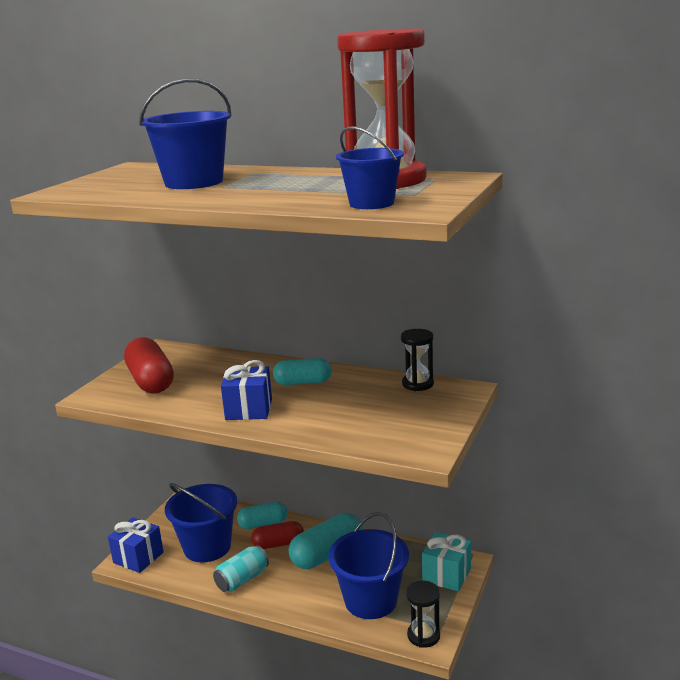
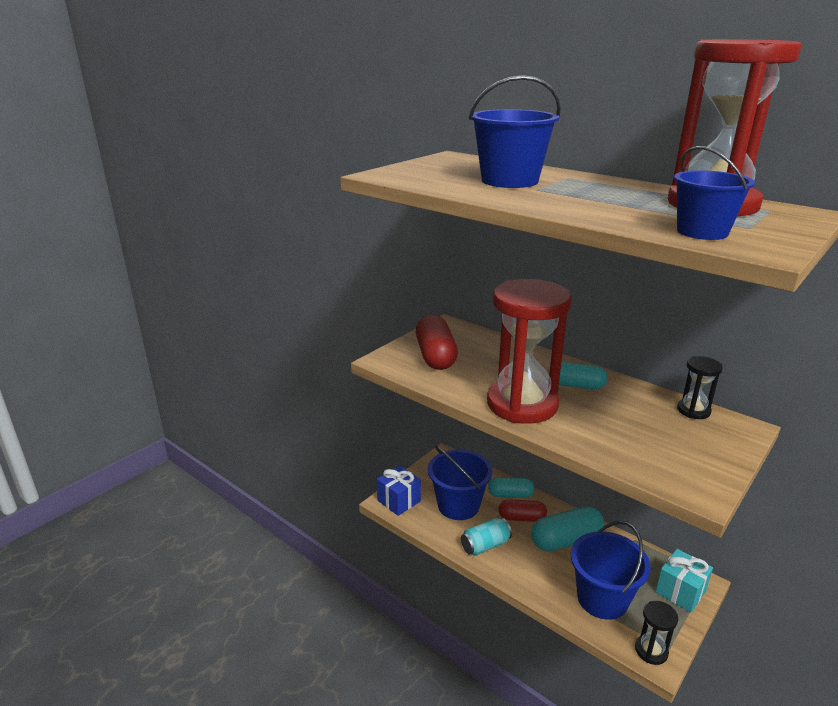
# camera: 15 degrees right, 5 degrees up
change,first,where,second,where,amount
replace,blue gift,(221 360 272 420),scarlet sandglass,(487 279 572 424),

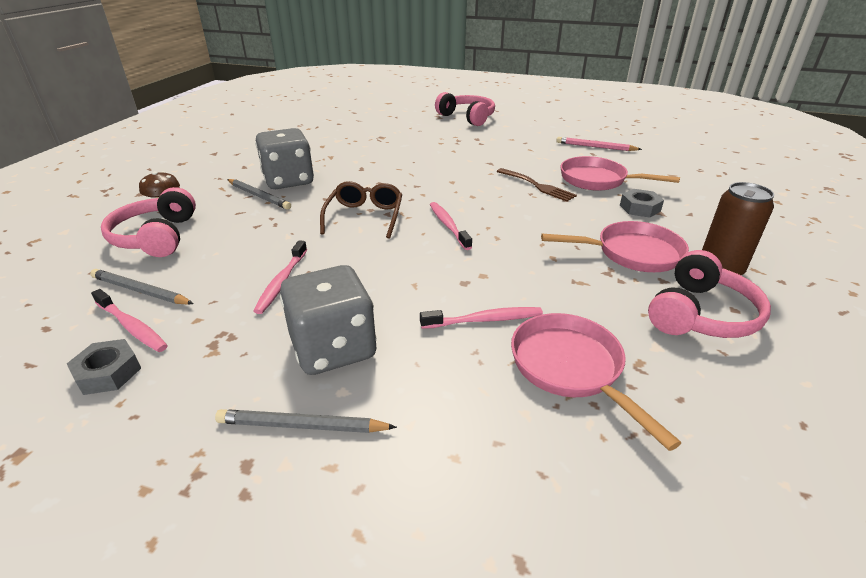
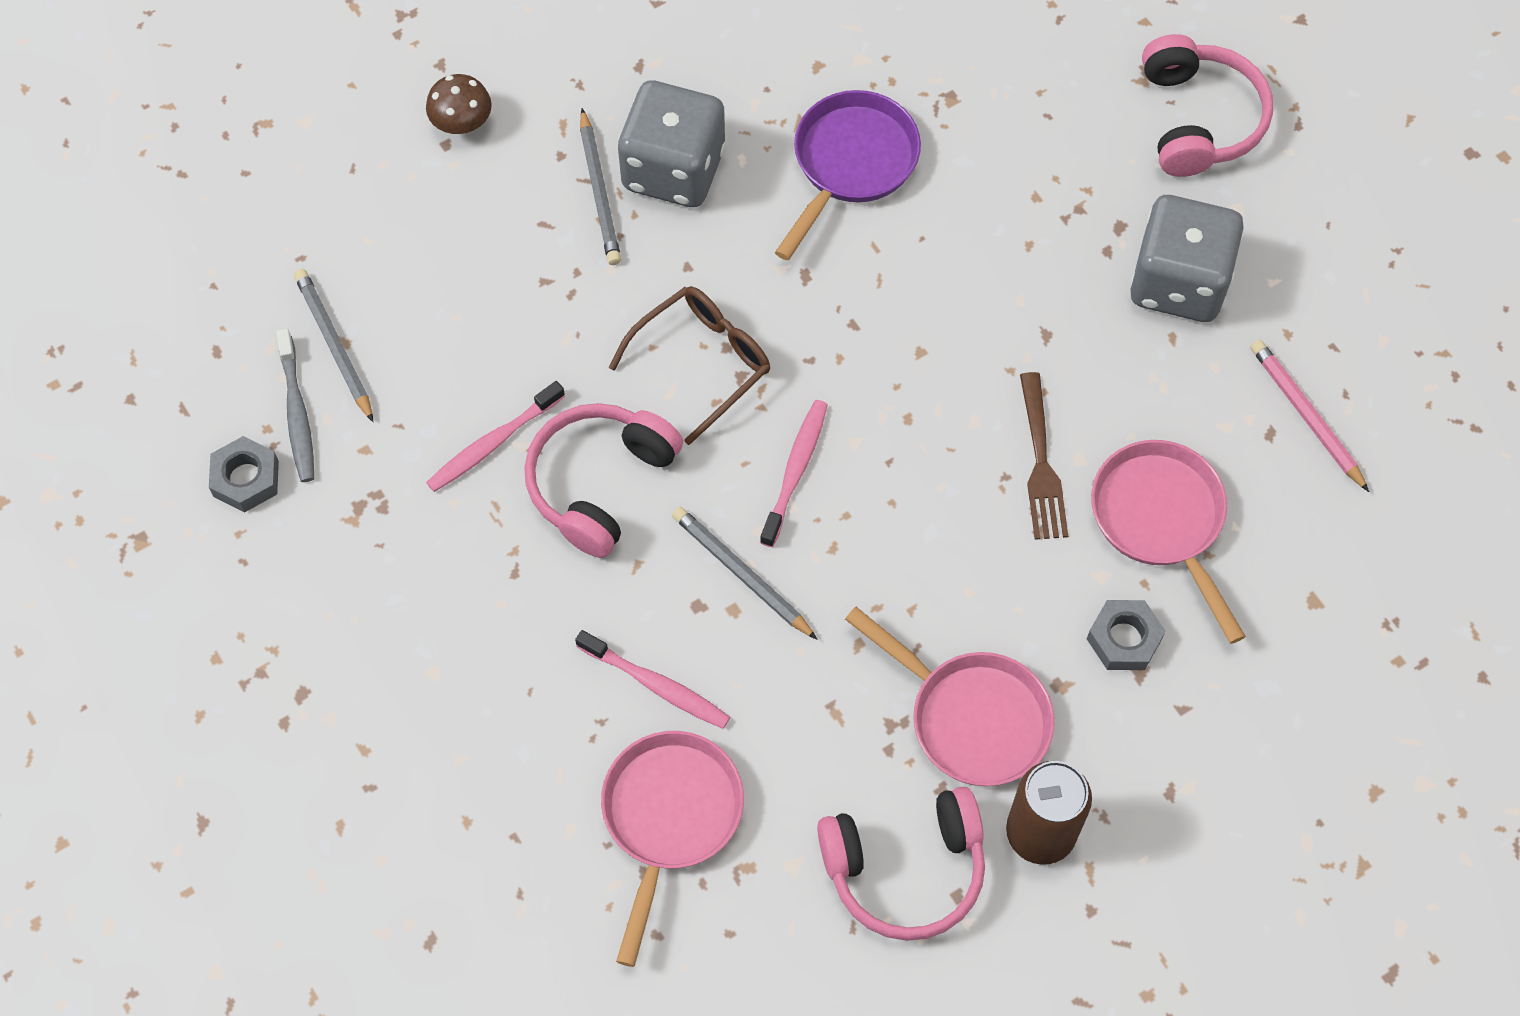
# camera: 40 degrees right, 30 degrees up
change,first,where,second,where,amount
recolor,rose-pink tooth brush,(91 289 168 352),ash-grey tooth brush,(276 329 314 482),
move,rose-pink headphones,(101 187 196 257),,(524 403 683 558),
move,ash-grey pencil,(215 409 397 433),,(672 507 817 640),
move,ash-grey dice,(280 265 377 375),,(1130 195 1244 322),
insert,,,royal purple pan,(775 90 921 260),

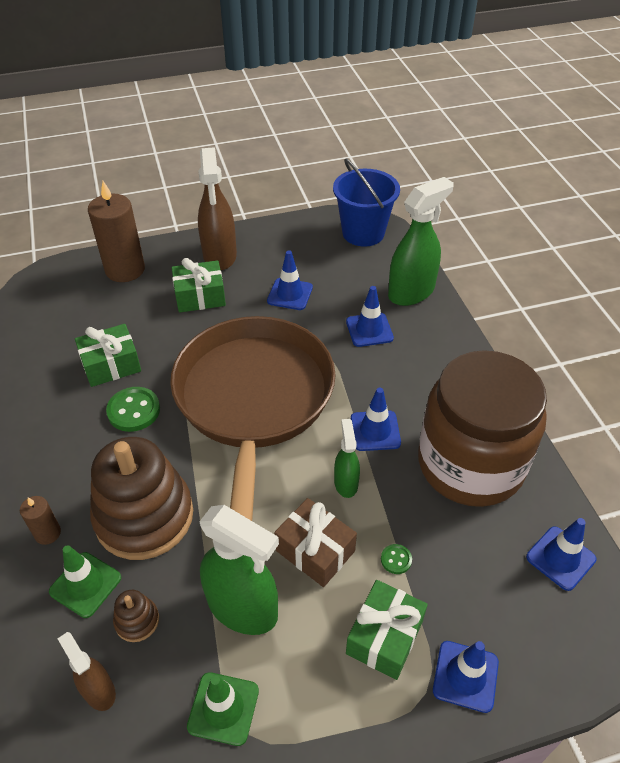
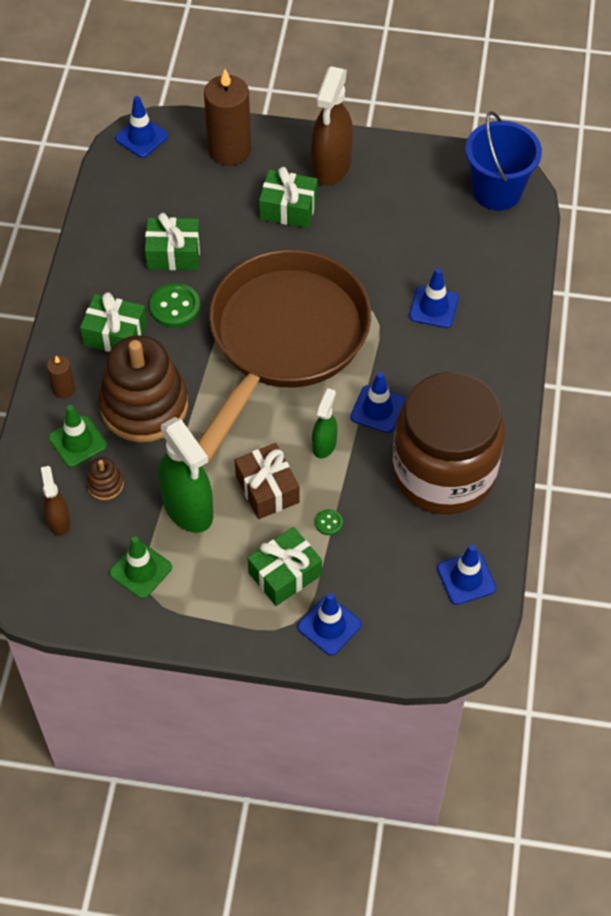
# camera: 25 degrees right, 10 degrees up
change,first,where,second,where,amount
move,blue road cone,(267 250 313 310),,(115 96 168 158),
delete,green spray bottle,(388 177 454 306),,,
insert,,,green gift,(80 292 147 352),

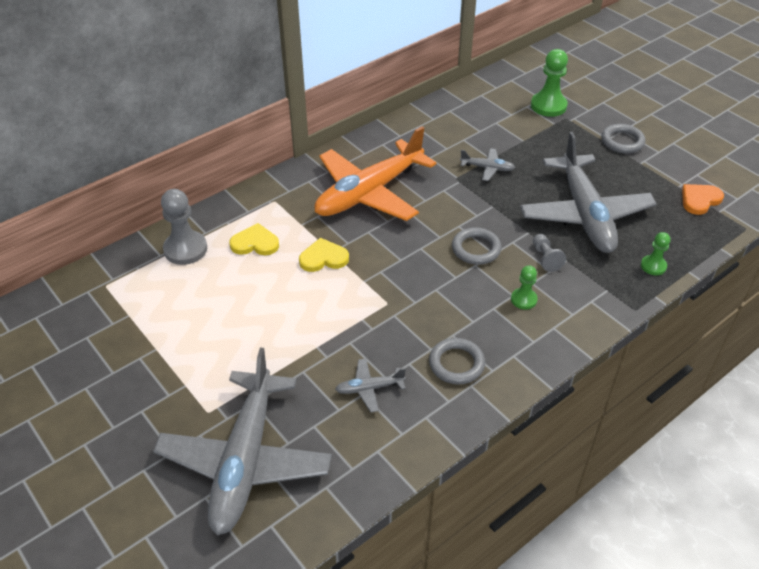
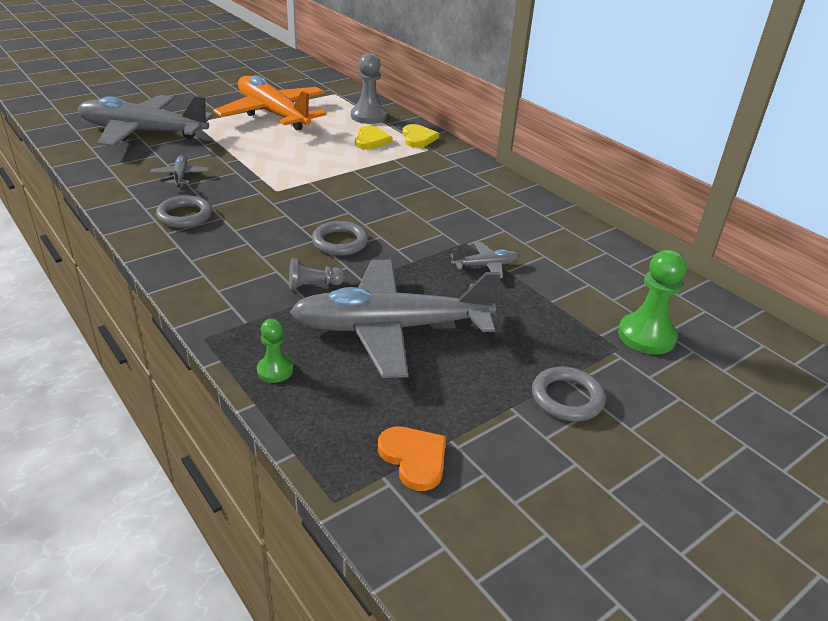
# camera: 90 degrees right, 10 degrees down
change,first,where,second,where,amount
move,bright yellow heart shape,(299 238 349 272),,(402 124 439 148),
move,orange-coloured plane,(314 126 436 221),,(213 75 327 130),
rotate,ash-grey plane,(460 148 515 181),,(451 242 520 279),120 degrees counterclockwise
delete,green chess pawn,(511 265 538 310),,,

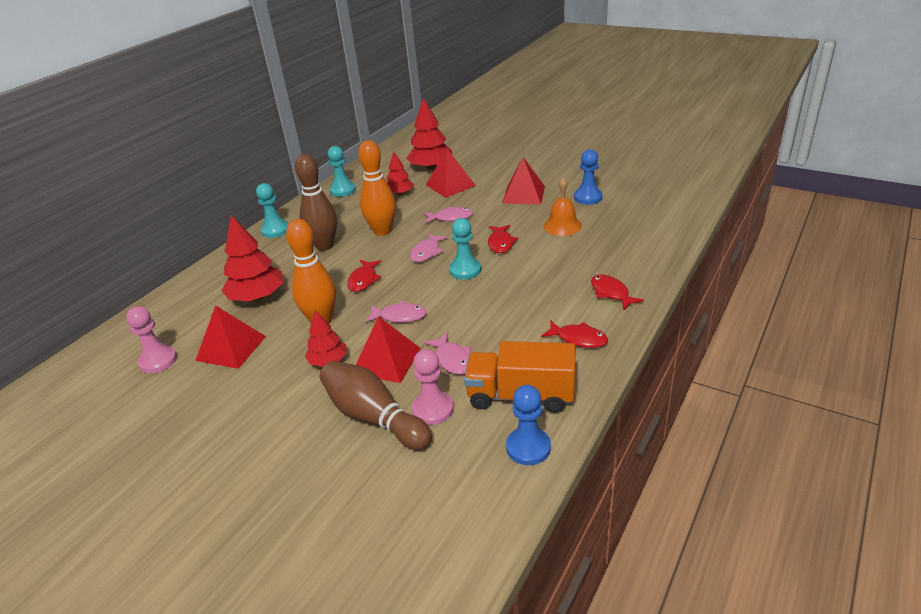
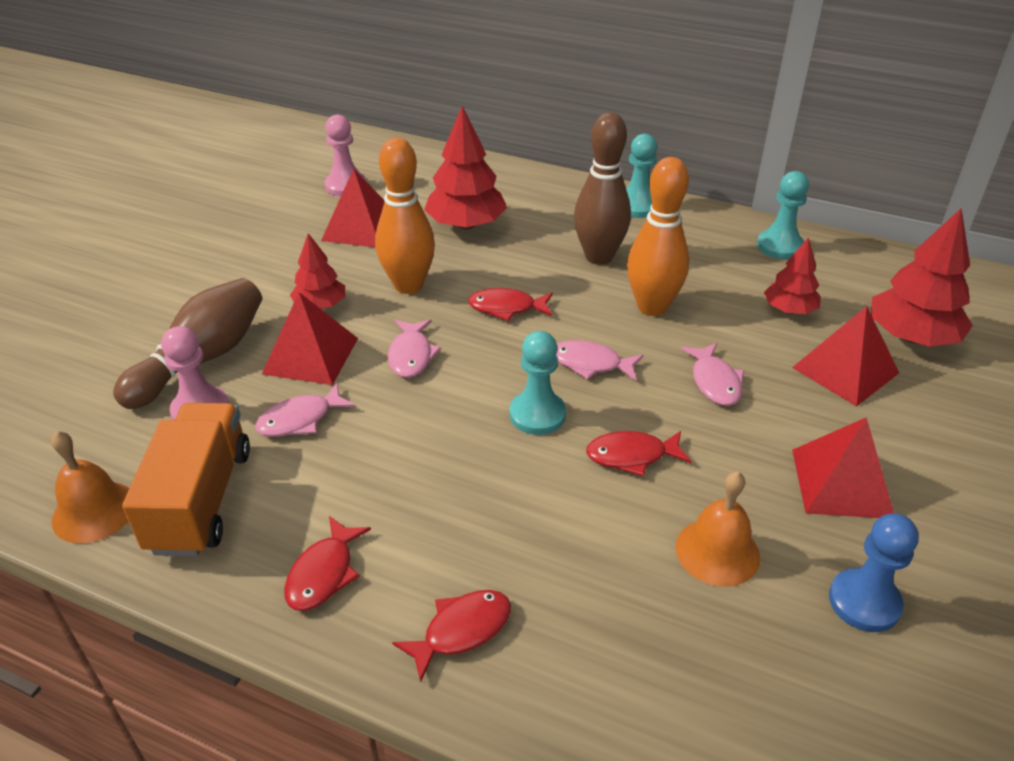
# camera: 80 degrees right, 5 degrees up
change,first,where,second,where,amount
replace,blue chess pawn,(506 385 551 465),orange-coloured school bell,(51 431 129 544),

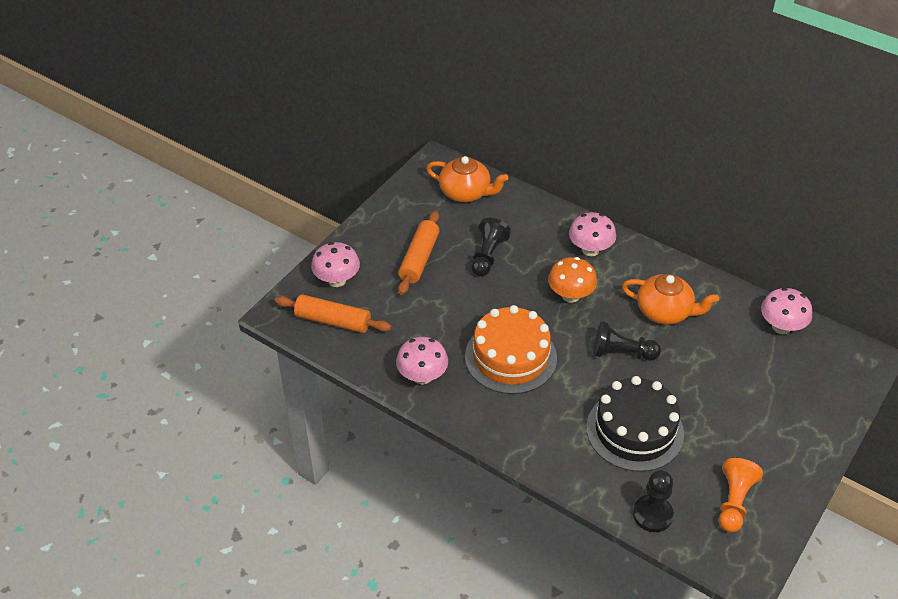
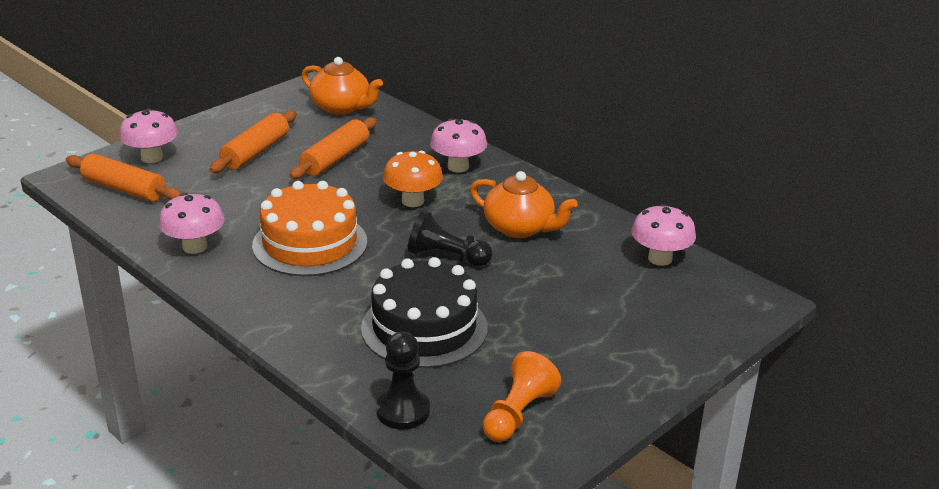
# camera: 10 degrees right, 15 degrees down
change,first,where,second,where,amount
replace,jet-black chess pawn,(471 218 511 277),orange-coloured dough roller,(289 117 377 179),

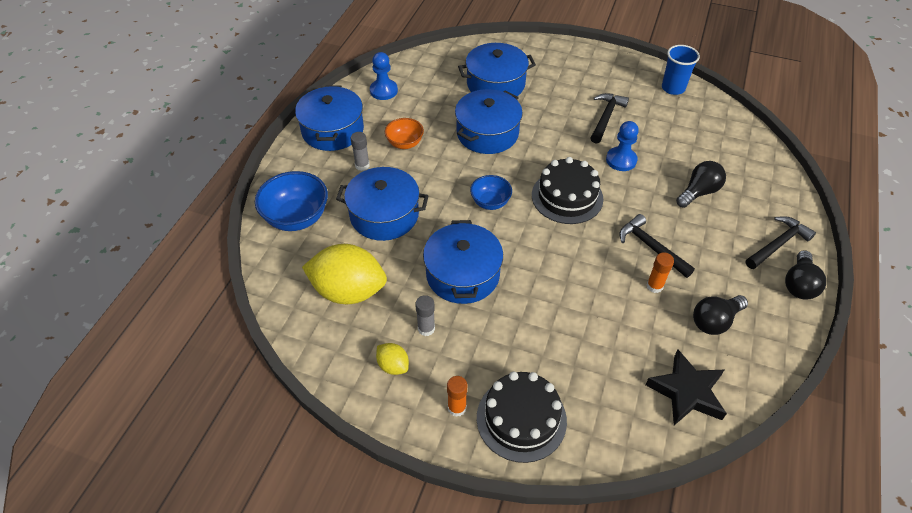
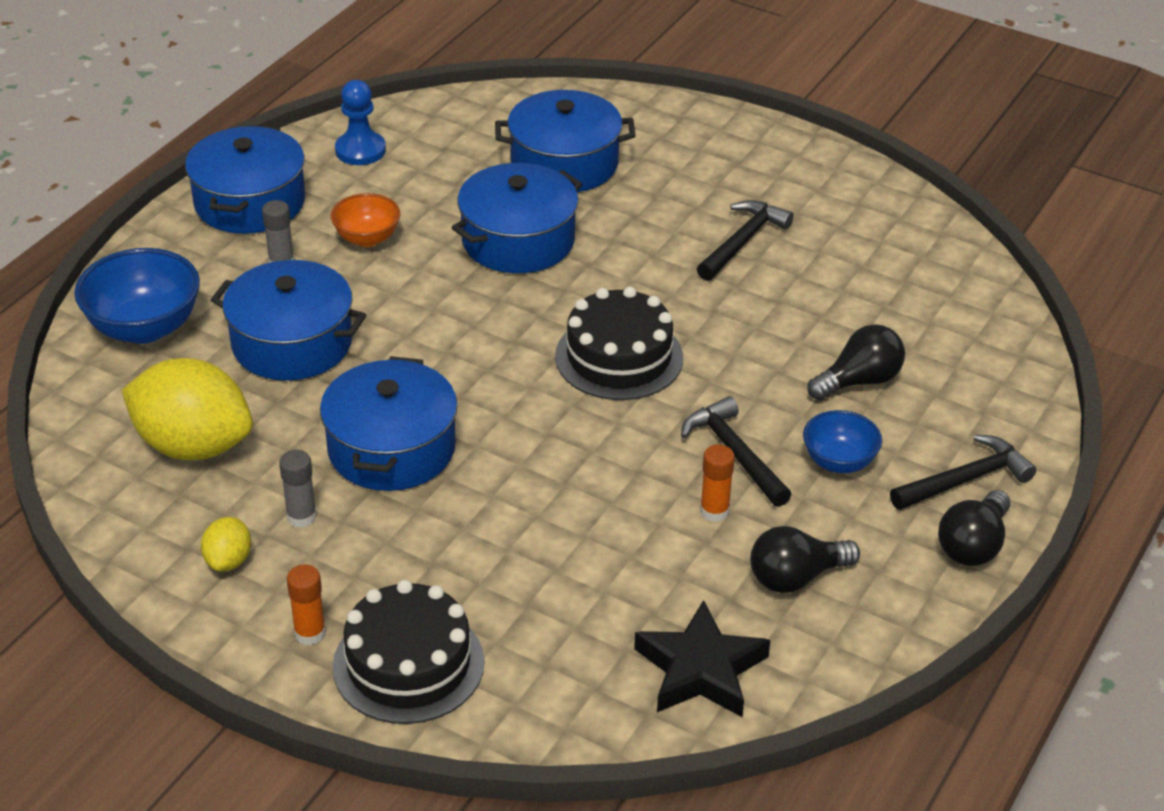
# camera: 10 degrees right, 10 degrees down
change,first,where,second,where,amount
rotate,bright yellow toy lemon,(376 343 409 375),,(201 517 251 571),45 degrees clockwise
move,blue serving bowl,(470 175 512 210),,(803 410 882 473),
delete,blue chess pawn,(606 121 639 171),,,
delete,blue cup,(662 45 700 95),,,

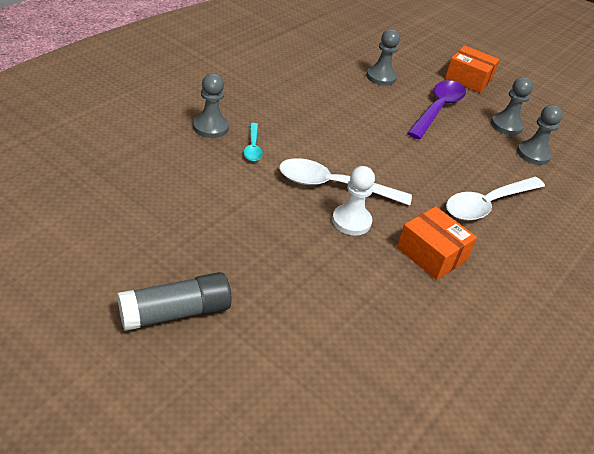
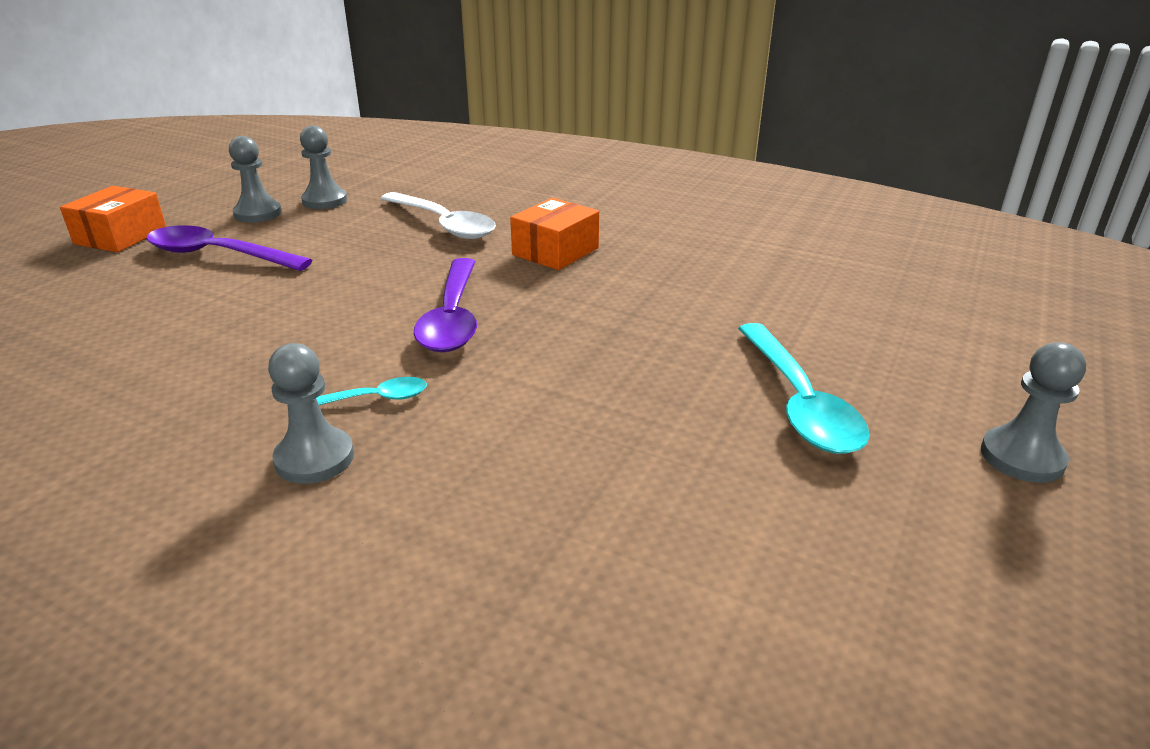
# camera: 95 degrees left, 10 degrees down
change,first,where,second,where,amount
replace,ash-grey stick of glue,(117 272 232 331),turquoise spoon,(738 323 870 454),
recolor,pure white spoon,(279 158 412 206),royal purple spoon,(414 258 477 352),
delete,pure white chess pawn,(332 166 375 236),,,
move,ash-grey chess pawn,(366 29 400 86),,(981 342 1086 483),

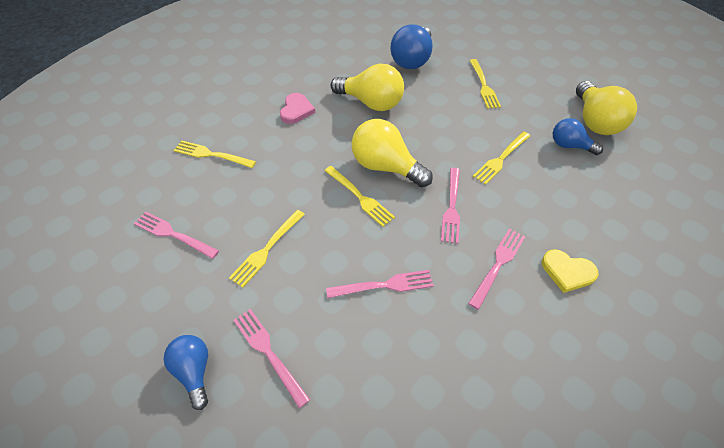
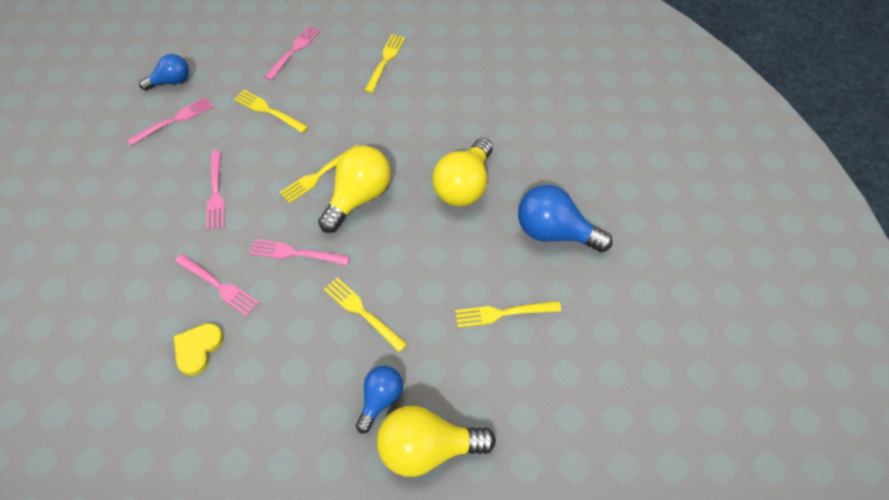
# camera: 90 degrees right, 5 degrees up
change,first,where,second,where,amount
delete,rose-pink heart shape,(280 93 315 124),,,

